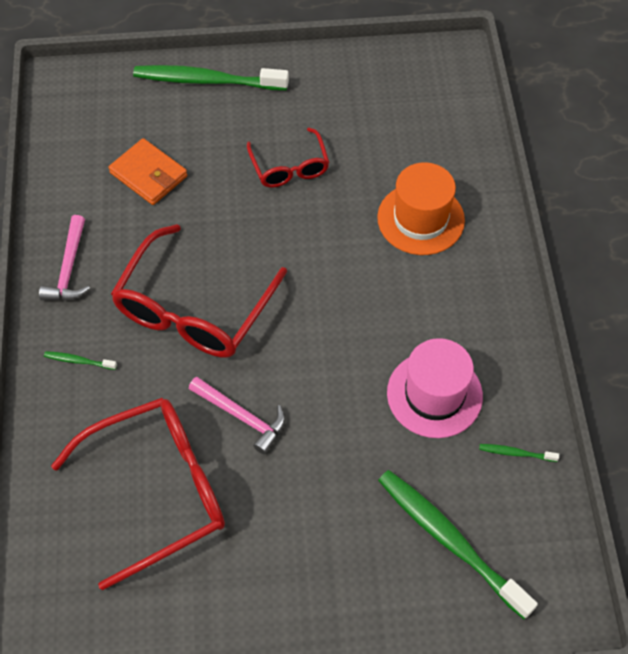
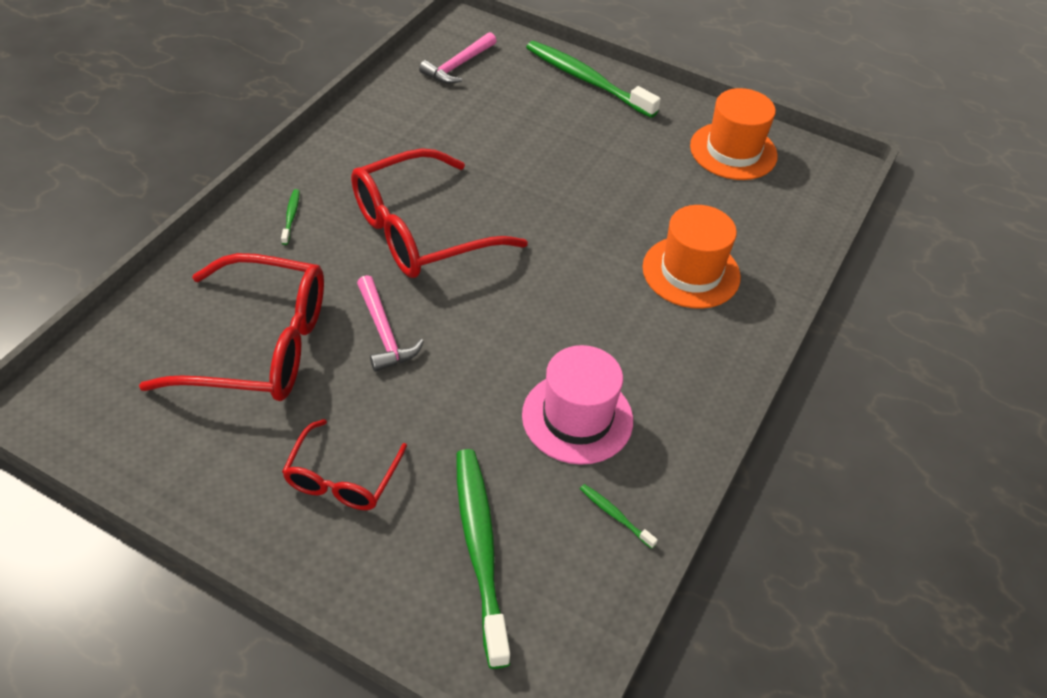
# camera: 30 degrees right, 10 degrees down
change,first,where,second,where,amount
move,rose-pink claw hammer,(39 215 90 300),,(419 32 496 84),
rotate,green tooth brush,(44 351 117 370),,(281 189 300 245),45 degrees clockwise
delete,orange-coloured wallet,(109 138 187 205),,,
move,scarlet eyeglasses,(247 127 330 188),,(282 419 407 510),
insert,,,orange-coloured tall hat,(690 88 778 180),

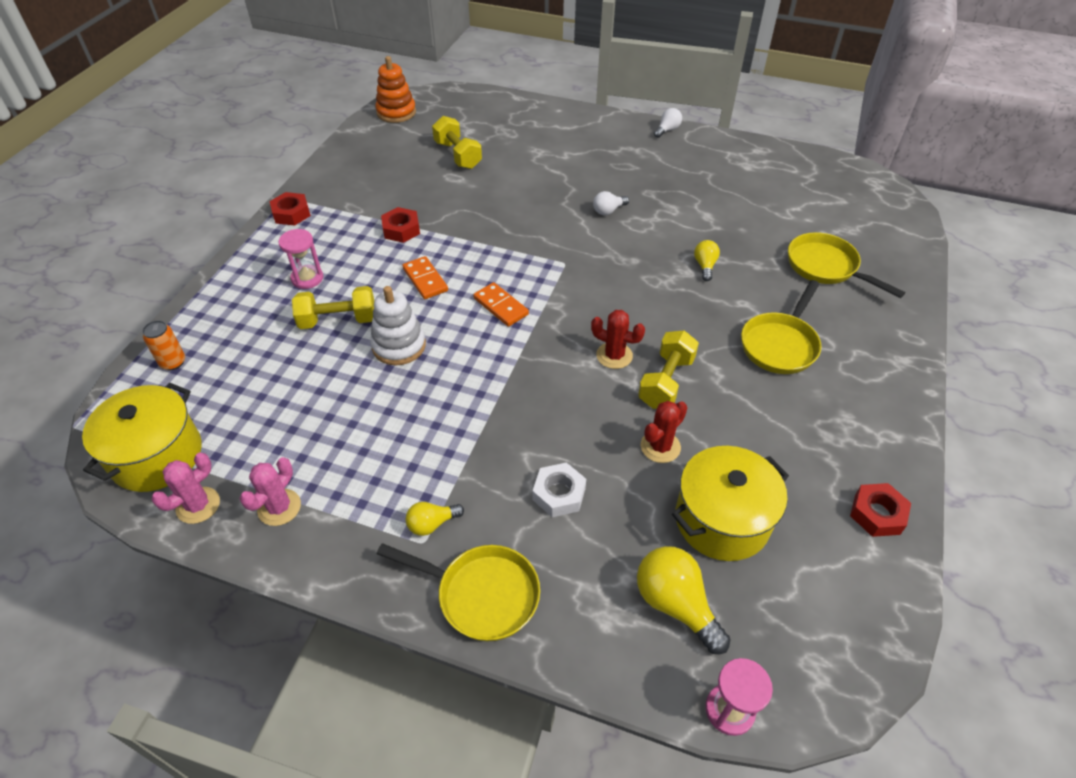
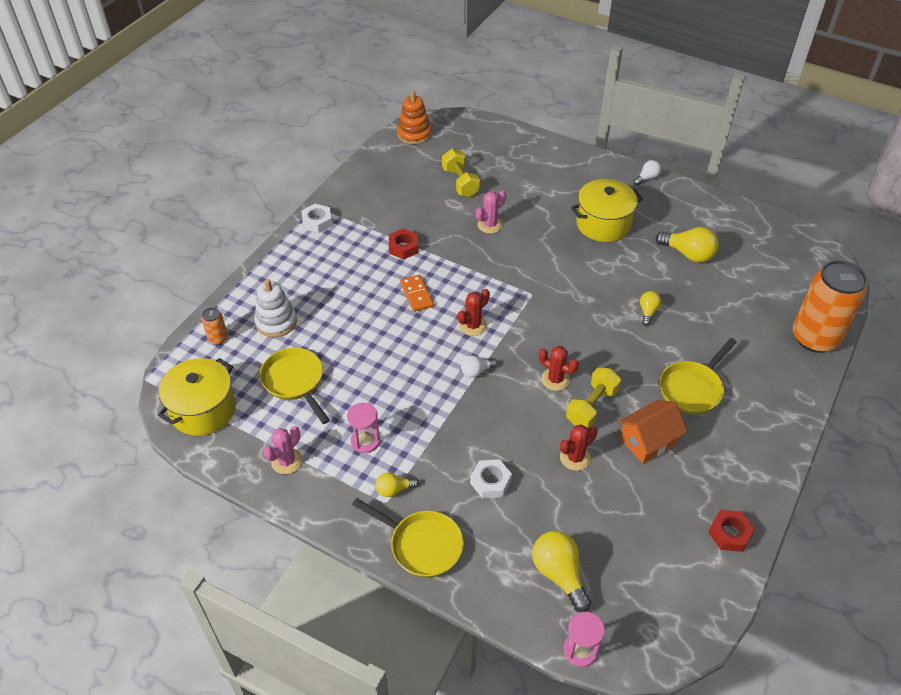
# camera: 10 degrees right, 0 degrees up
change,first,where,second,where,amount
move,rose-pink cactus,(152 453 220 524),,(476 190 506 233),
recolor,scarlet nut,(269 192 311 226),pure white nut,(301 204 332 233),
move,rose-pink sandglass,(278 229 323 289),,(347 402 380 453),
delete,bright yellow dumbbell,(292 286 374 329),,,
move,pure white stacking toy,(370 286 426 365),,(254 279 297 337),
replace,orange-coloured domino tile,(473 282 529 327),scarlet cactus,(458 289 490 336),
move,pure white bulb,(593 191 629 215),,(461 356 498 378),
move,bright yellow stockpot,(672 446 789 561),,(571 179 643 242),
move,bright yellow pan,(788 232 905 298),,(260 348 330 424),
insert,,,orange-coloured toy house,(618 400 687 464),
insert,,,bright yellow bulb,(656 227 719 263),
insert,,,orange-coloured tin,(793 260 867 353),

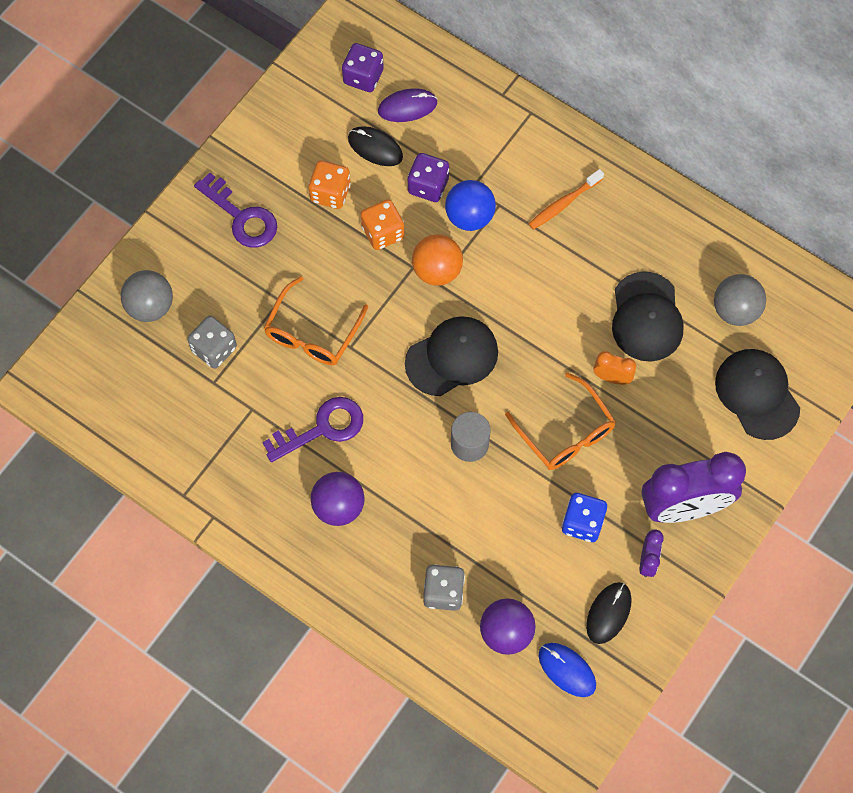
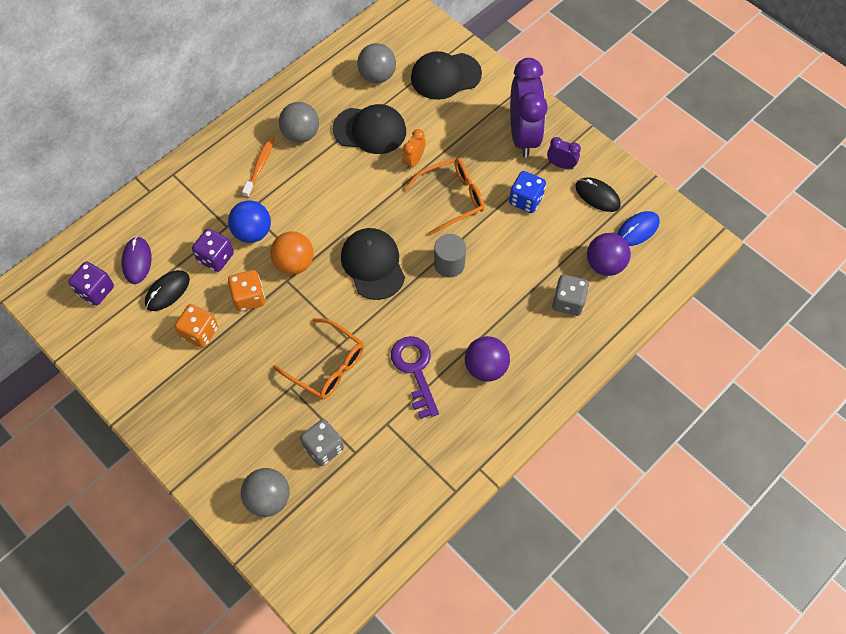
# camera: 80 degrees left, 5 degrees down
change,first,where,second,where,amount
delete,royal purple door key,(194 172 277 247),,,
rotate,orange-coloured tooth brush,(529 169 604 230),,(242 136 275 198),135 degrees counterclockwise
insert,,,ash-grey play ball,(279 102 319 143),

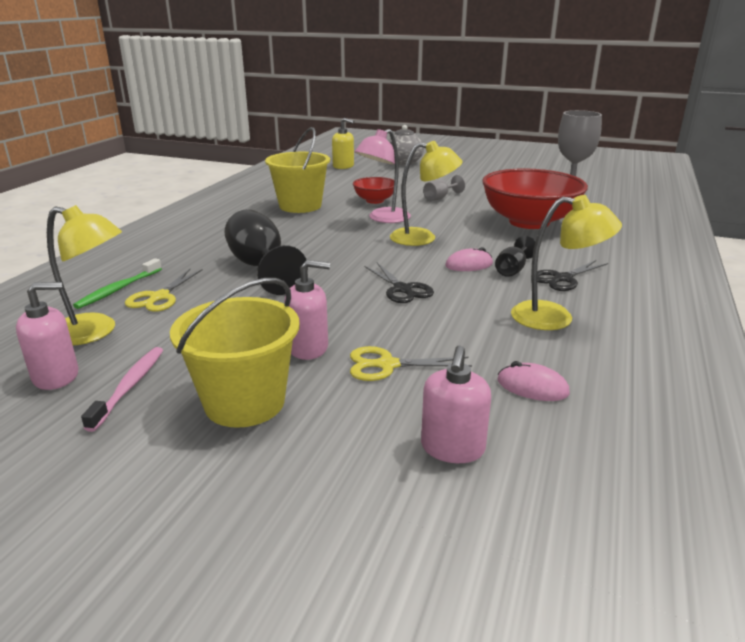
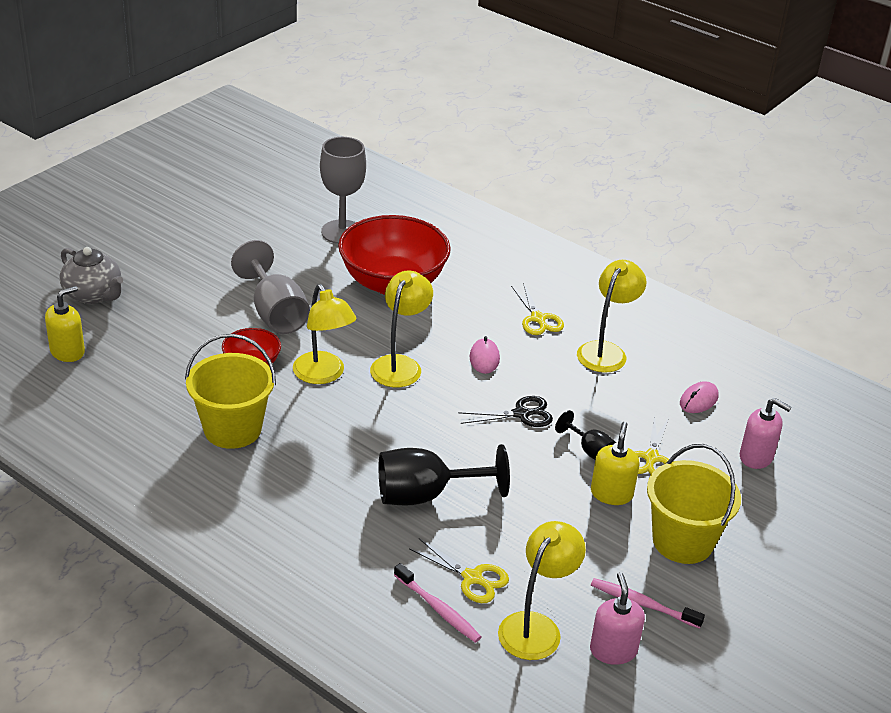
# camera: 75 degrees left, 10 degrees up
change,first,where,second,where,amount
recolor,green tooth brush,(73 258 162 309),rose-pink tooth brush,(394 563 481 643),
recolor,rose-pink soap pump,(284 260 330 360),bright yellow soap pump,(591 422 639 505),
recolor,rose-pink desk lamp,(355 129 411 223),bright yellow desk lamp,(293 284 357 384),
resize,ash-grey chalice,(423 175 465 201),,(231 240 310 334),x1.93
move,jet-black chalice,(495 236 536 277),,(555 410 616 460),
recolor,jet-black scissors,(531 260 608 291),bright yellow scissors,(511 283 564 335),

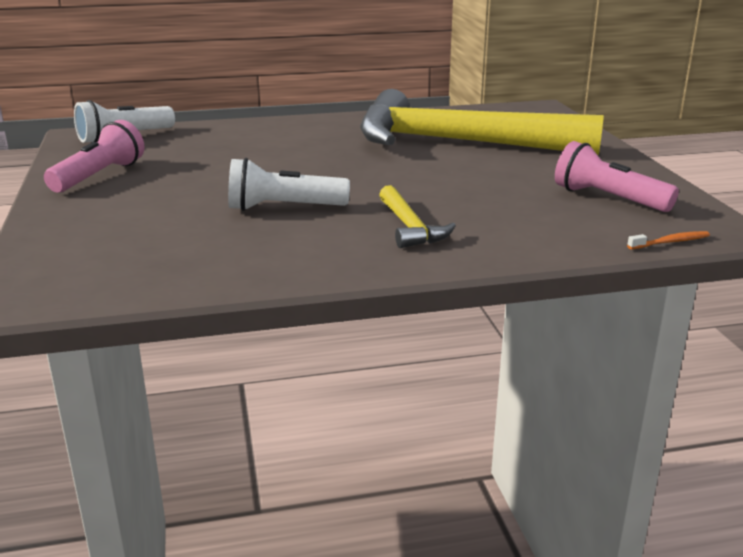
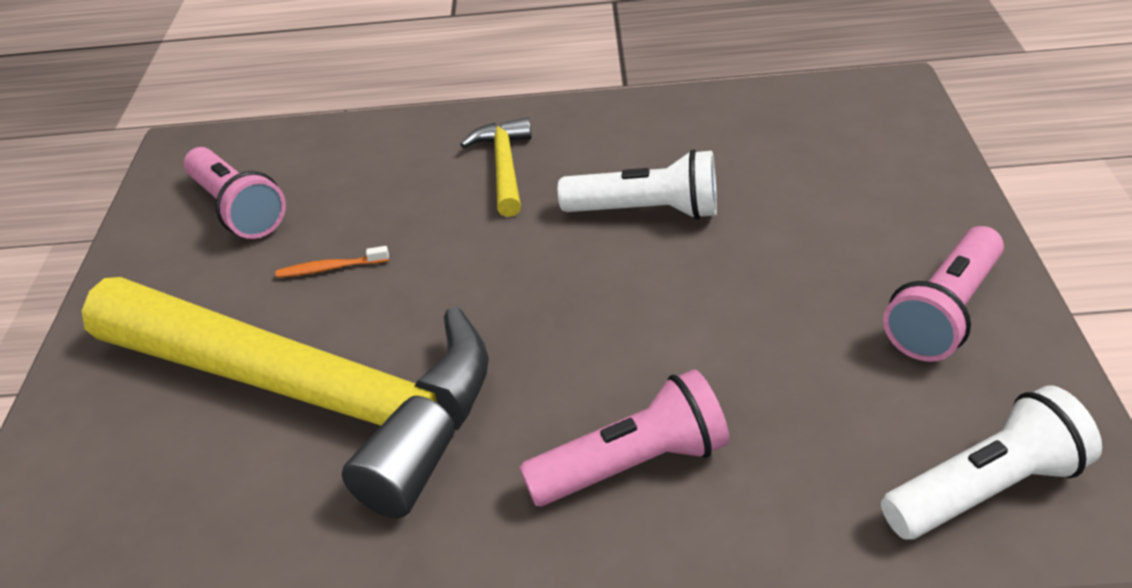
# camera: 165 degrees left, 15 degrees up
change,first,where,second,where,amount
move,orange-coloured tooth brush,(627 231 710 249),,(275 246 389 278),
insert,,,rose-pink flashlight,(519 369 729 506),

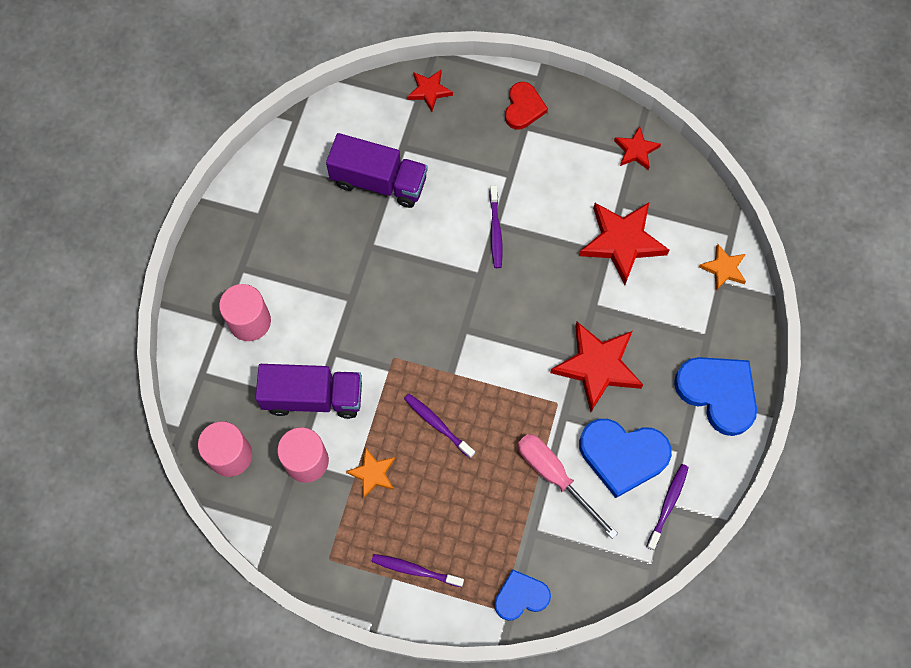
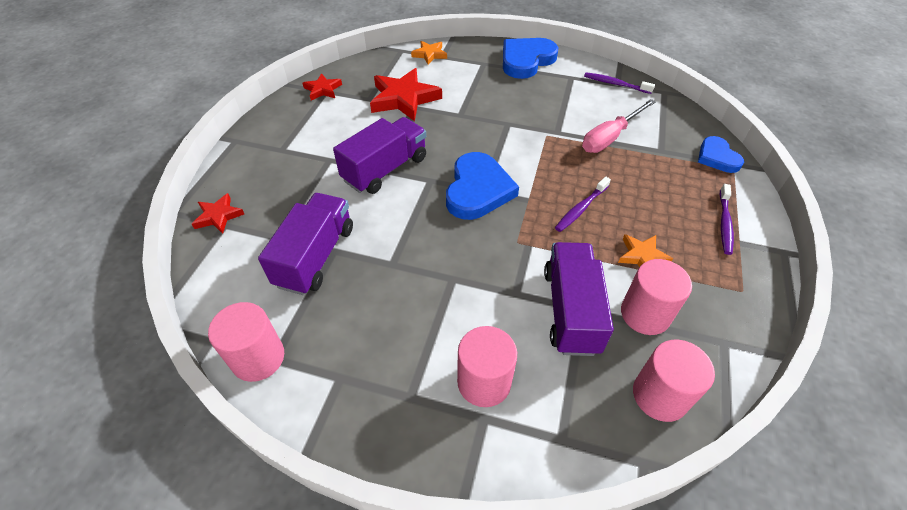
# camera: 90 degrees left, 20 degrees down
change,first,where,second,where,amount
replace,royal purple tooth brush,(489 185 503 268),royal purple lorry,(333 117 426 194),
delete,scarlet heart shape,(505 82 548 129),,,
delete,scarlet star,(550 322 643 412),,,
move,blue heart shape,(579 419 672 498),,(446 152 519 220),
insert,,,rose-pink cylinder,(208 302 284 382),

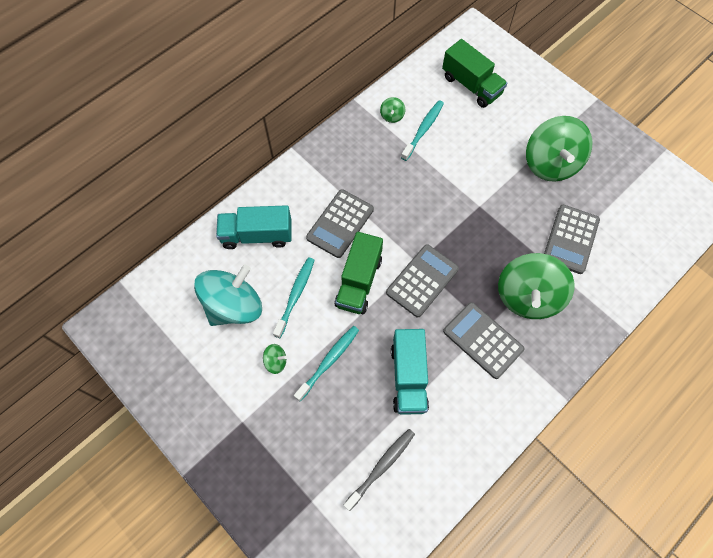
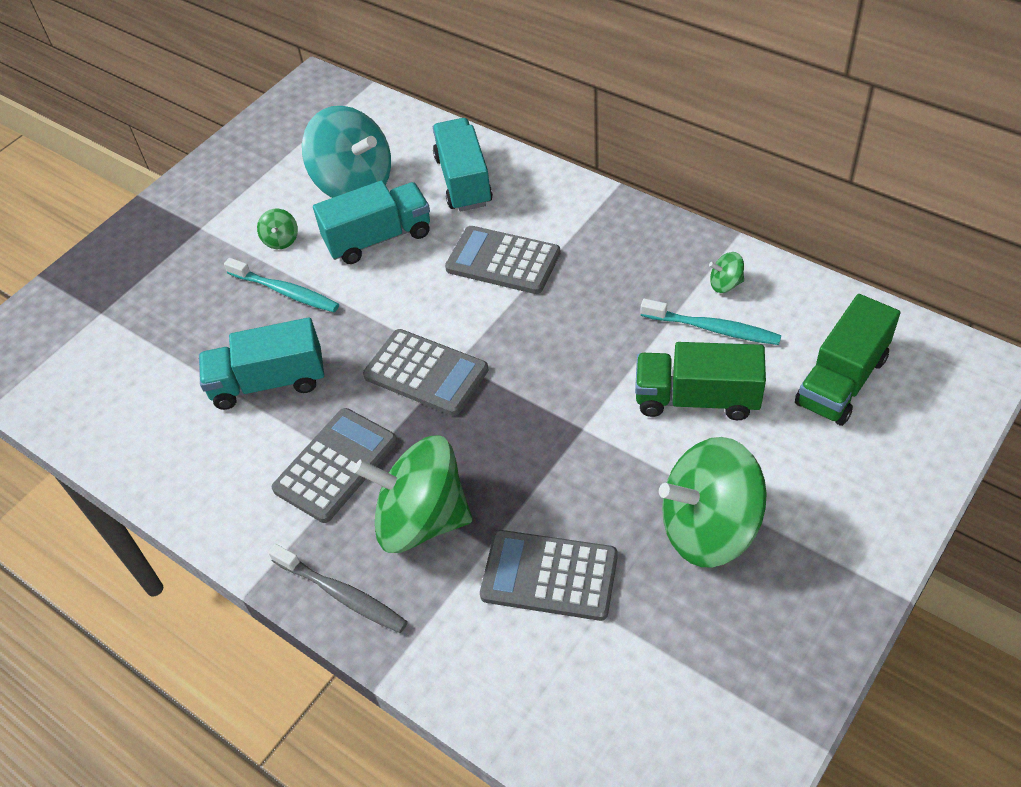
# camera: 85 degrees right, 15 degrees down
change,first,where,second,where,amount
replace,turquoise tooth brush,(273 257 314 338),turquoise lorry,(313 180 430 264),
move,green lorry,(335 232 383 314),,(635 342 766 420),
move,ash-grey tooth brush,(344 429 415 511),,(268 544 408 633),

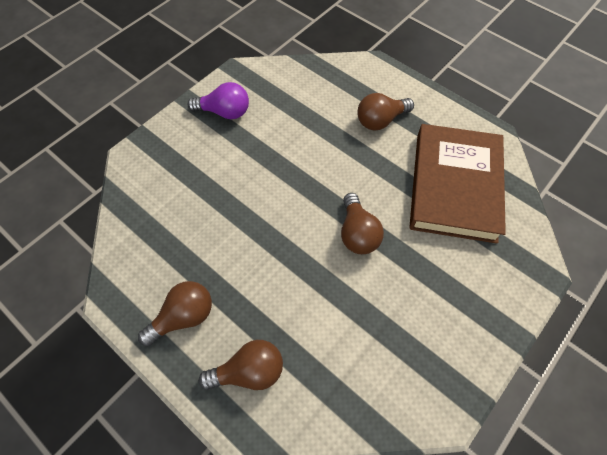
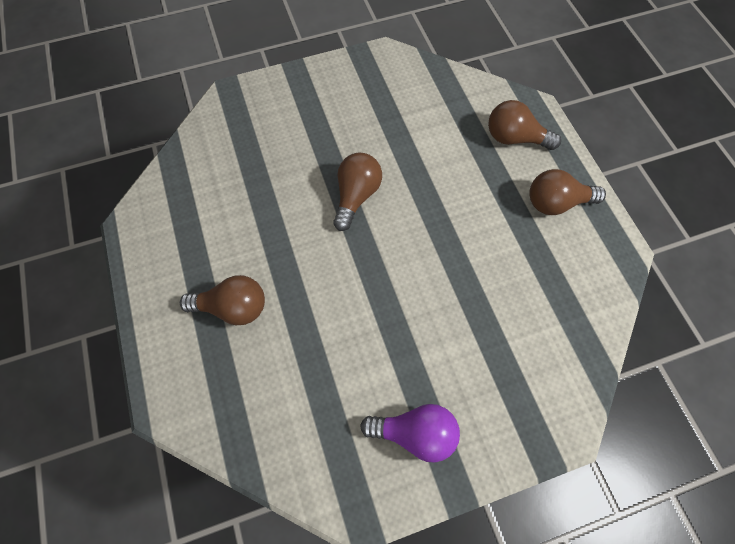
# camera: 150 degrees left, 5 degrees up
change,first,where,second,where,amount
rotate,royal purple bulb,(188 82 249 119),,(360 404 460 463),150 degrees clockwise
delete,russet book,(409 124 506 244),,,

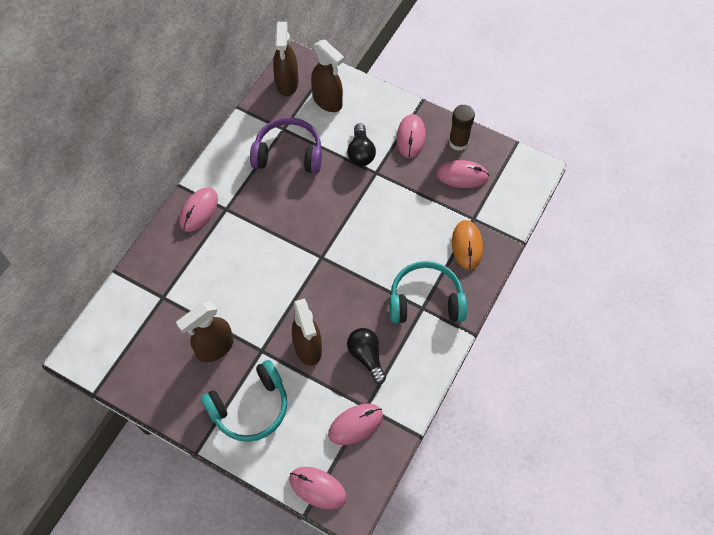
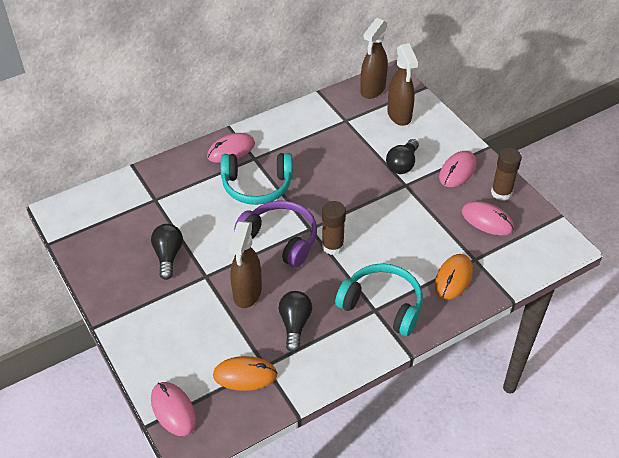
# camera: 30 degrees right, 15 degrees down
change,first,where,second,where,amount
replace,russet spray bottle,(176 302 234 362),jet-black bulb,(151 224 183 280),
move,turquoise headphones,(201 360 287 442),,(221 153 293 205),
move,royal purple headphones,(250 117 322 173),,(234 200 317 268),
recolor,rose-pink PC mouse,(328 404 383 445),orange-coloured PC mouse,(213 356 277 391),
insert,,,russet stick of glue,(322 201 346 255),

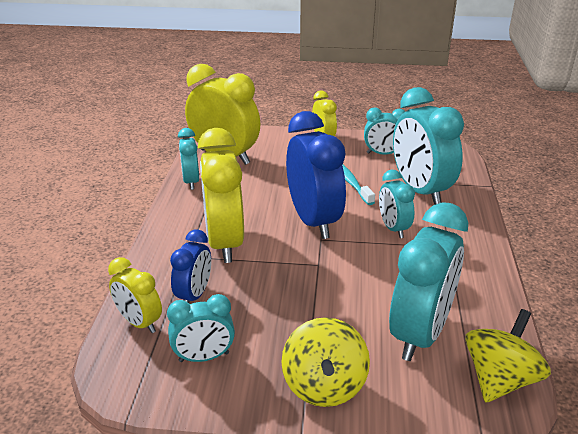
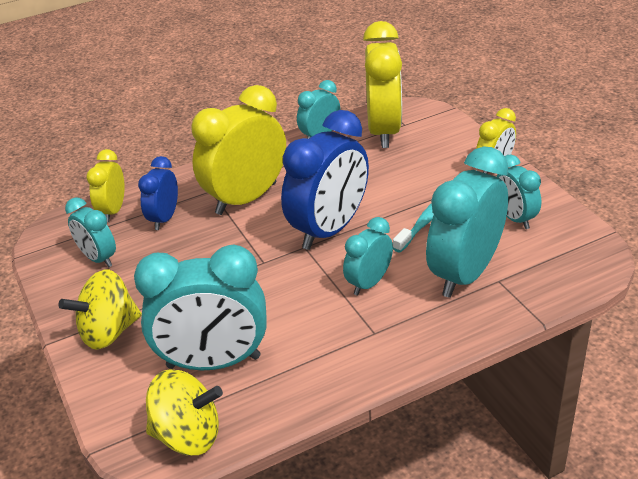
# camera: 60 degrees right, 5 degrees up
change,first,where,second,where,amount
rotate,blue clock,(170 230 211 303),,(138 156 178 230),120 degrees clockwise

